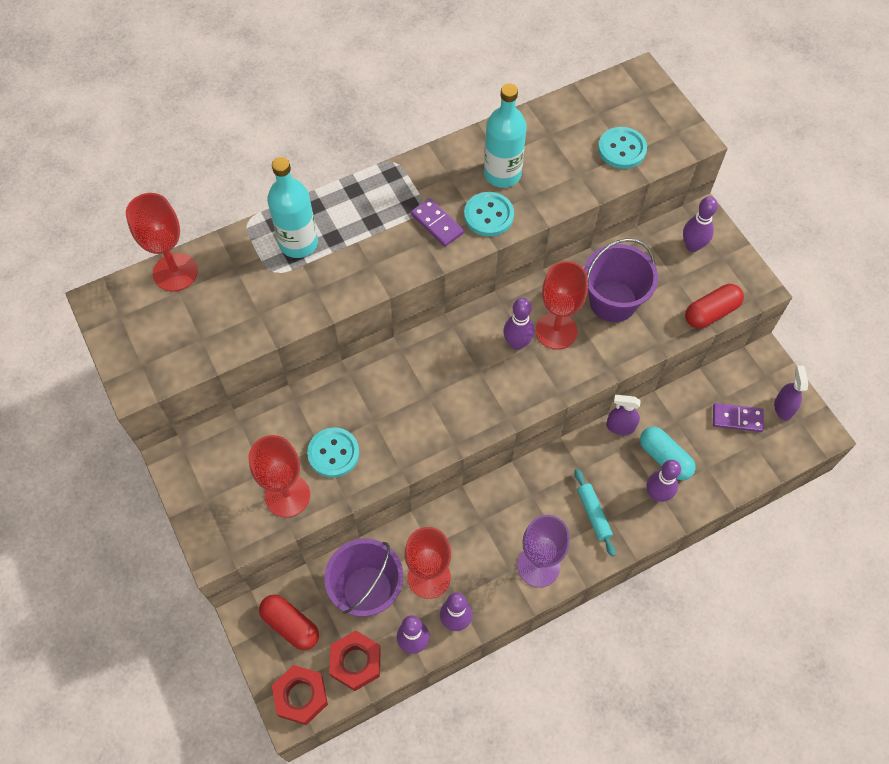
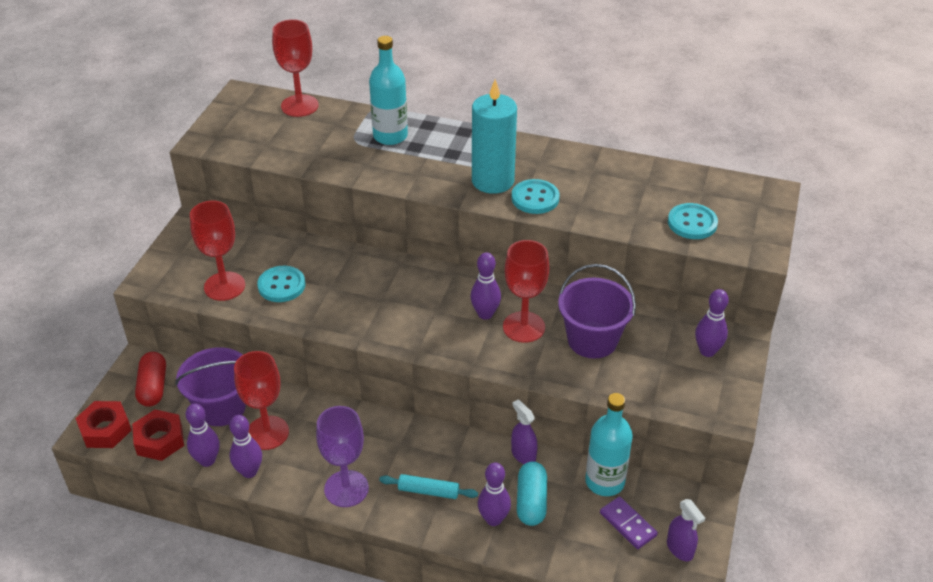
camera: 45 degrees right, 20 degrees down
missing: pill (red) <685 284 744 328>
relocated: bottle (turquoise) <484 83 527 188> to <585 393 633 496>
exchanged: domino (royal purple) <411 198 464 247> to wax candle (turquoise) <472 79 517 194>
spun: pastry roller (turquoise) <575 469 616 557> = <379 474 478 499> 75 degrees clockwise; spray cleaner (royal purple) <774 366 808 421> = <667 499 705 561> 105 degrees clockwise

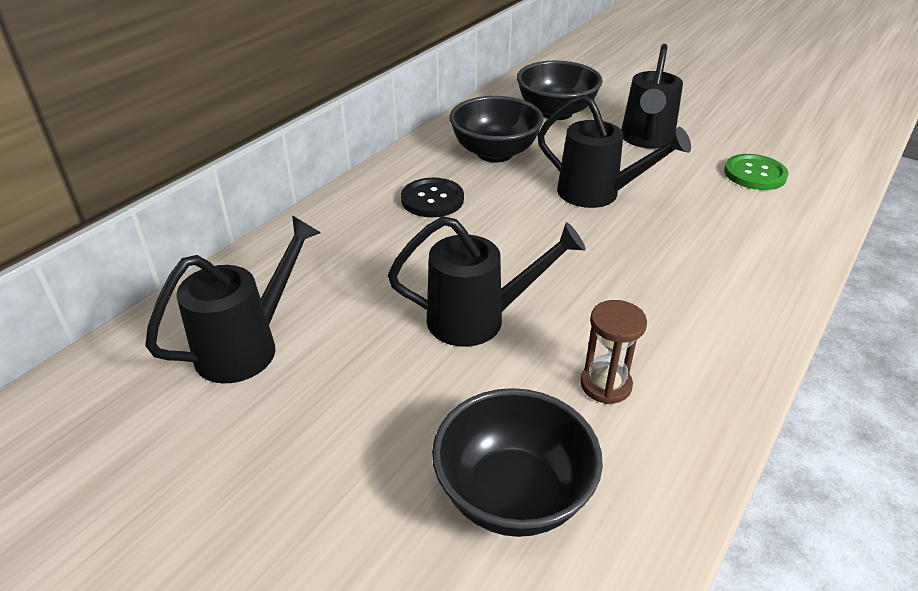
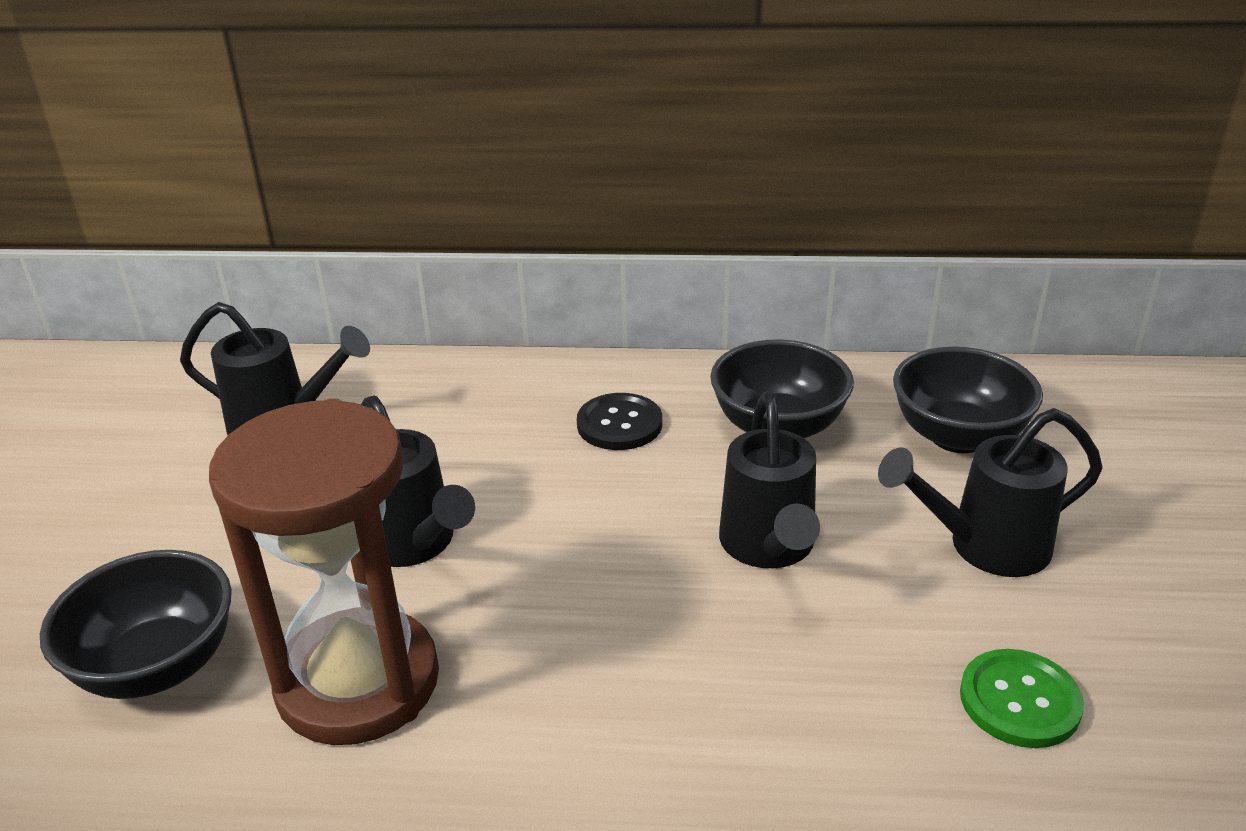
camera: 60 degrees right, 5 degrees down
size: hourglass (russet) <580 300 647 404> = <209 398 439 745> x2.43

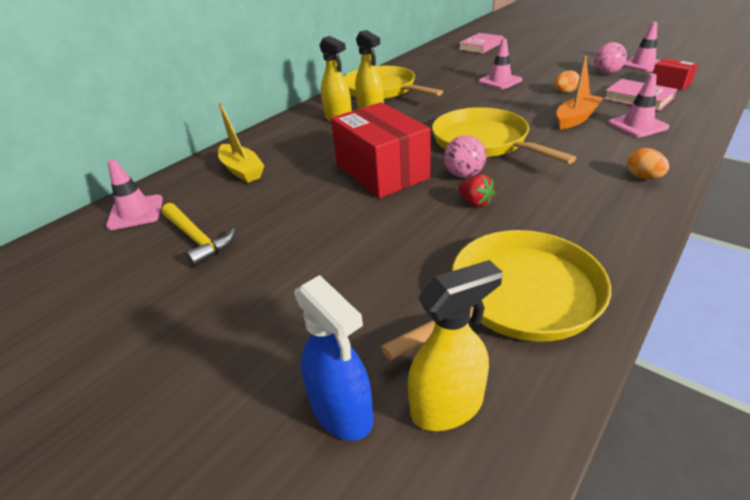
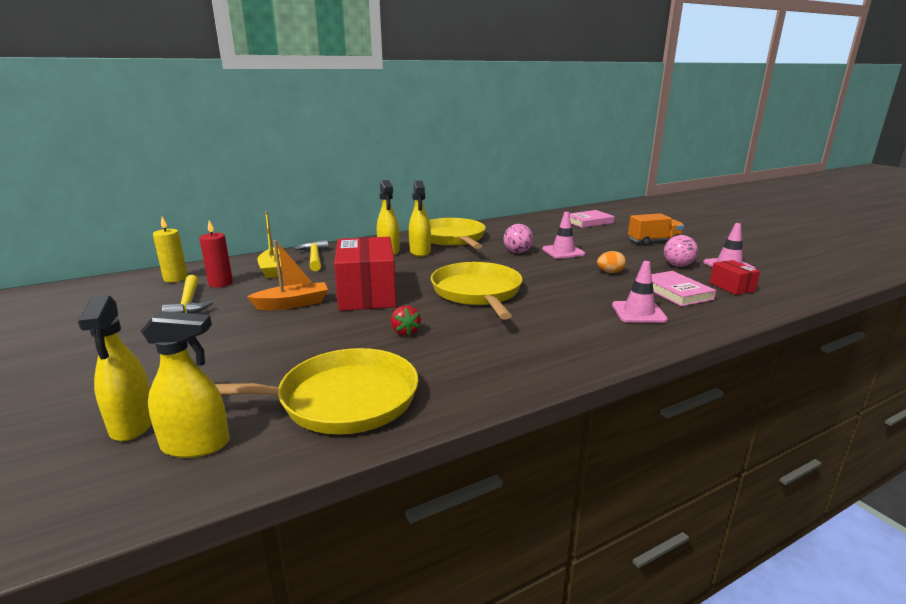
camera: 20 degrees right, 15 degrees down
missing: egg (bright orange) <627 148 669 179>
appeared: wax candle (red) <199 220 233 287>; hammer (golden) <294 240 329 271>; toy truck (bright orange) <628 213 684 246>
relocated: boat (bright orange) <556 56 603 130> to <247 240 328 310>; ball (rosy) <444 135 486 178> to <504 224 533 253>
exchanged: safety cone (rosy) <106 159 163 230> to wax candle (golden) <153 217 188 282>
colour: spray cleaner (blue) <294 275 374 440> to spray cleaner (golden) <78 295 152 441>

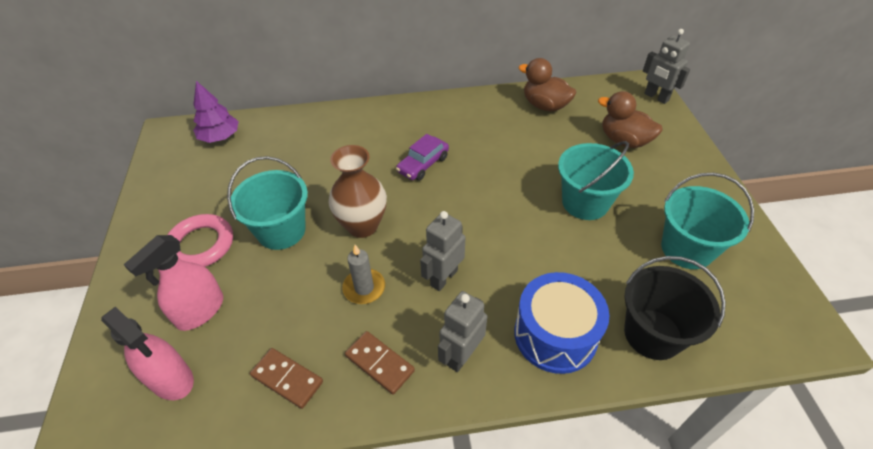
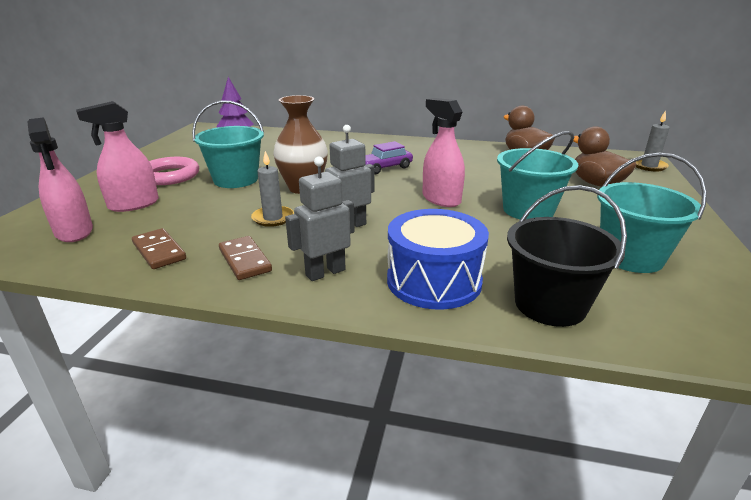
camera: 20 degrees right, 20 degrees down
appeared: spray cleaner (rosy) <422 98 465 207>
exchanged: robot (grey) <643 29 690 104> to wax candle (grey) <636 111 670 171>

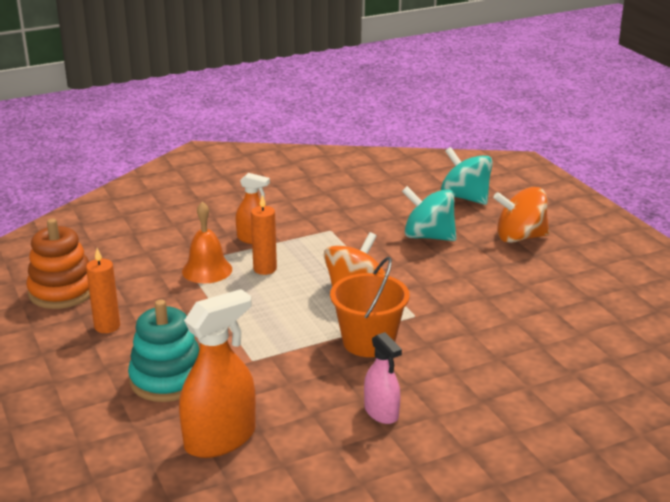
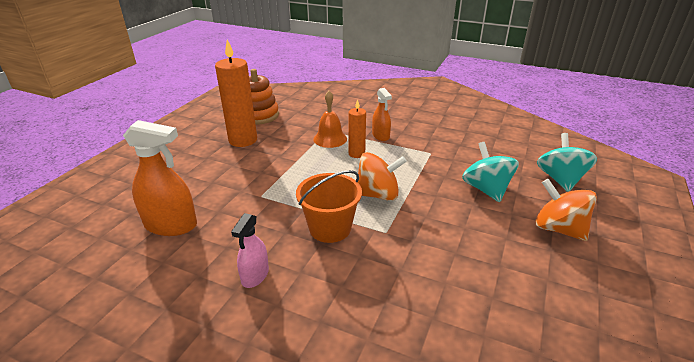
camera: 50 degrees right, 5 degrees up
missing: ring stacker (turquoise) <128 300 199 402>
size: wax candle (bright orange) <86 248 120 333> = <215 40 257 147> x1.79

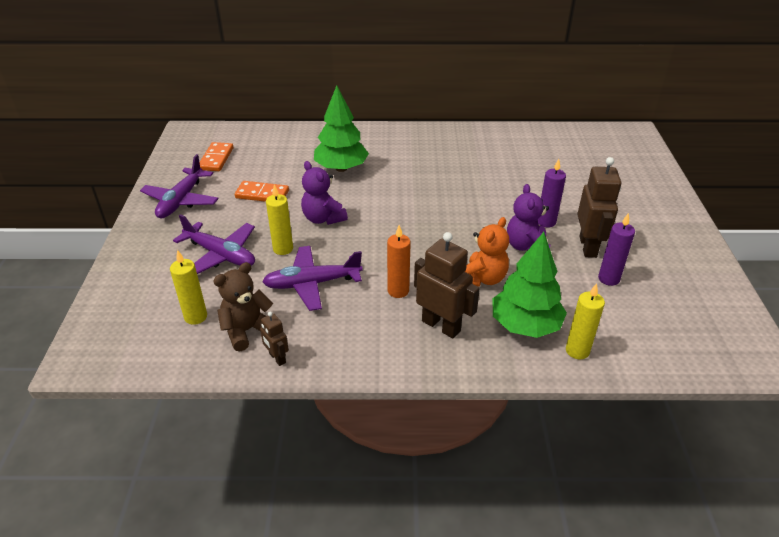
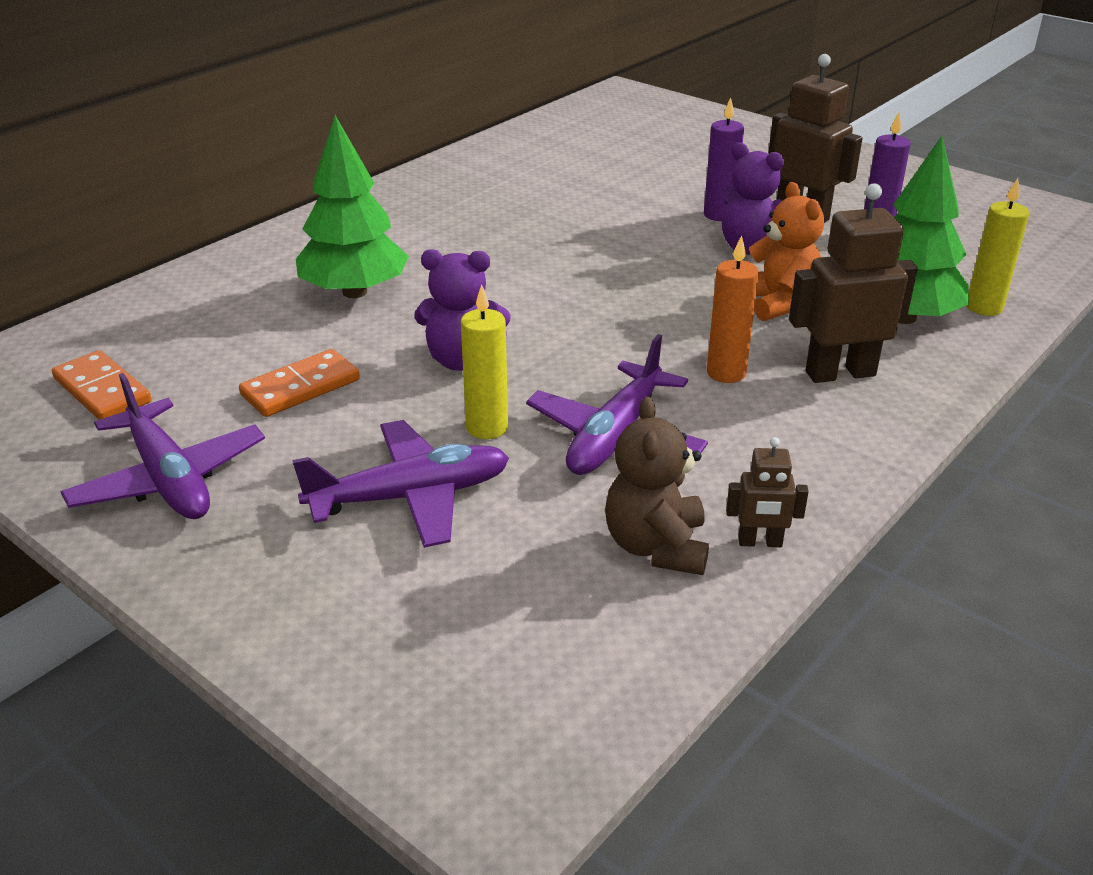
camera: 50 degrees left, 5 degrees down
missing: wax candle (golden) <170 250 207 325>

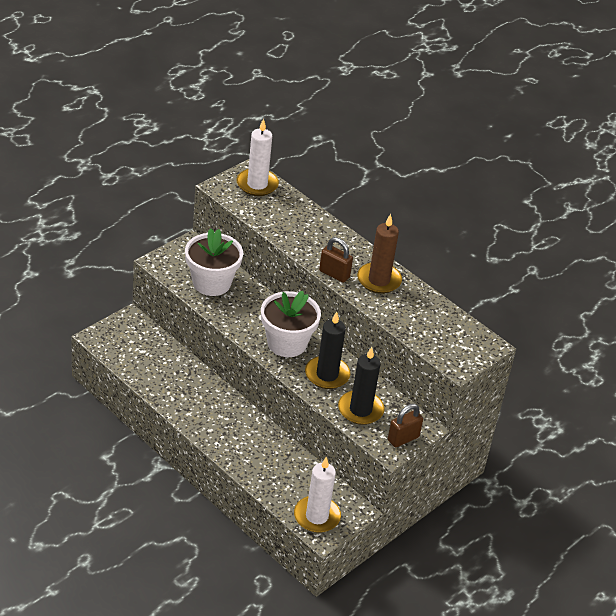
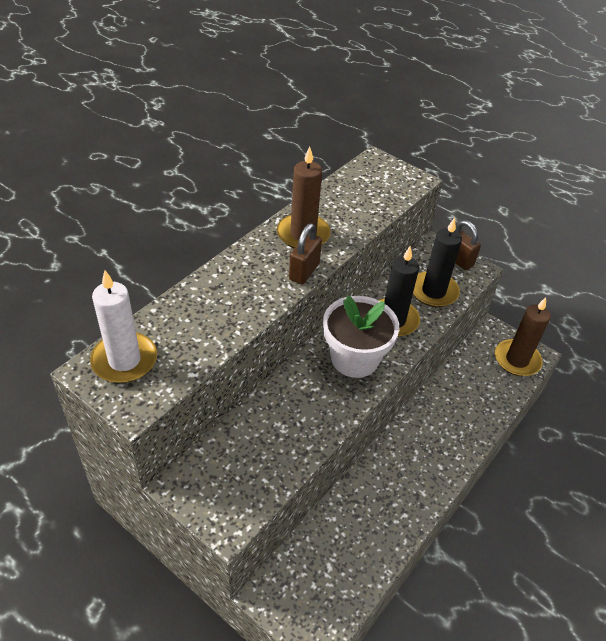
camera: 95 degrees left, 5 degrees up
missing: potted plant (snow-white) <185 228 243 296>
colour: wax candle (snow-white) <294 457 341 533> to wax candle (russet) <495 297 551 376>

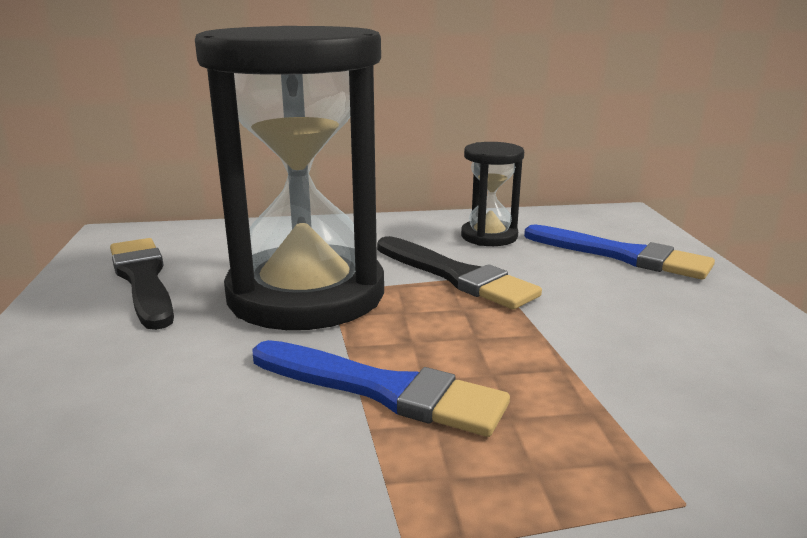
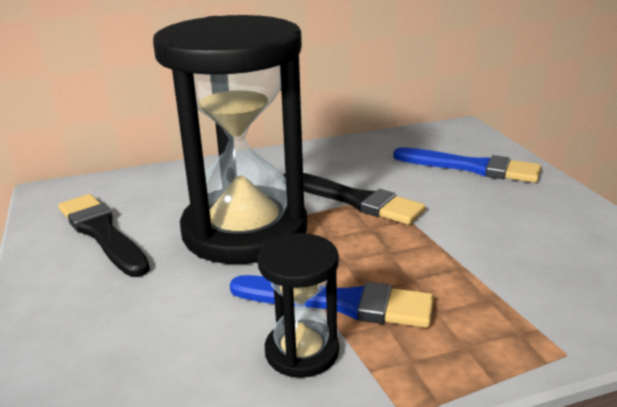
camera: 10 degrees left, 5 degrees up
relocated: hourglass (jet-black) <461 142 524 246> to <258 233 339 378>

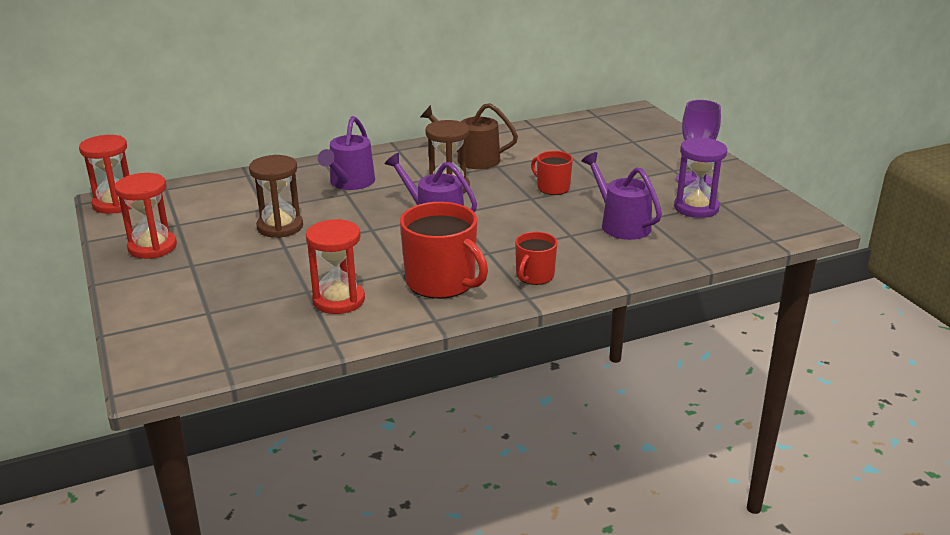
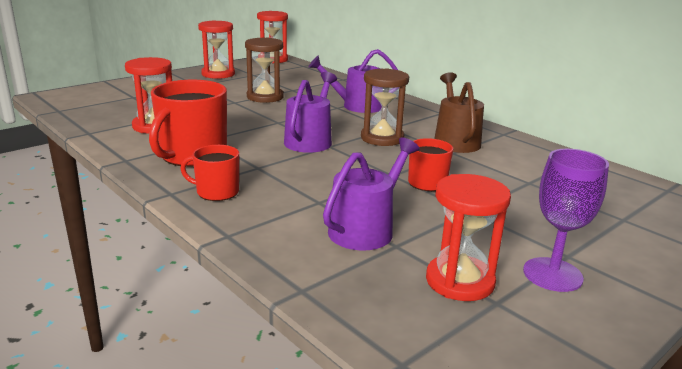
camera: 70 degrees right, 5 degrees down
colour: hourglass (royal purple) <674 138 727 218> to hourglass (red) <426 174 511 301>

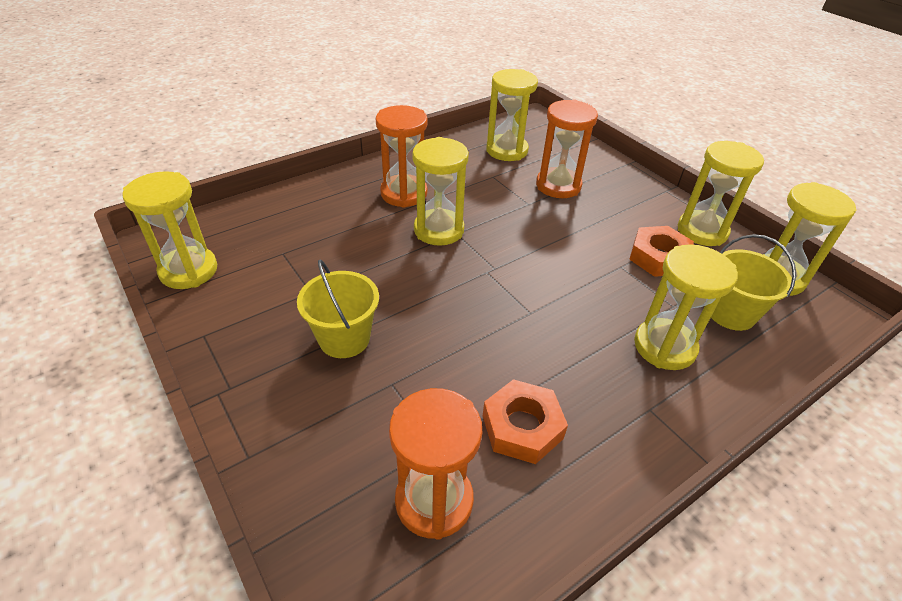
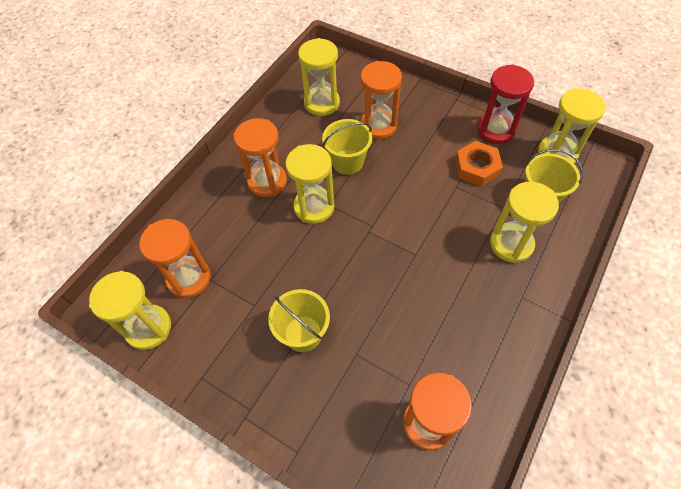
camera: 20 degrees left, 15 degrees up
missing: hex nut (bright orange) <483 379 568 464>
appeared: hourglass (bright orange) <139 219 211 298>; bucket (golden) <322 119 372 175>
colour: hourglass (golden) <678 141 764 246> to hourglass (red) <477 64 534 144>

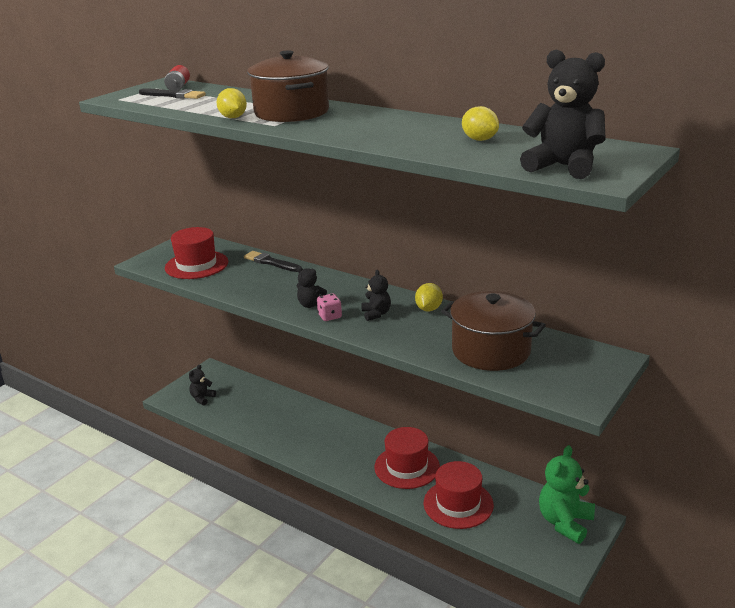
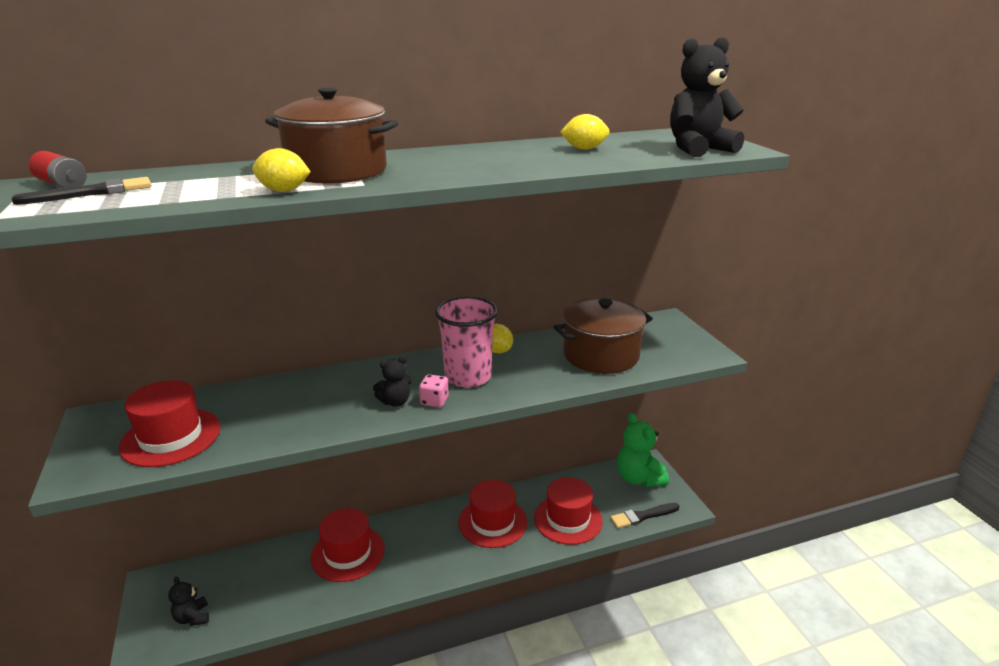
camera: 55 degrees left, 0 degrees up
appeared: tall hat (red) <310 508 385 582>
relocated: paint brush (jet-black) <244 251 299 272> to <610 503 679 528>
exchanged: teddy bear (jet-black) <362 270 391 321> to tumbler (rosy) <435 296 498 388>

